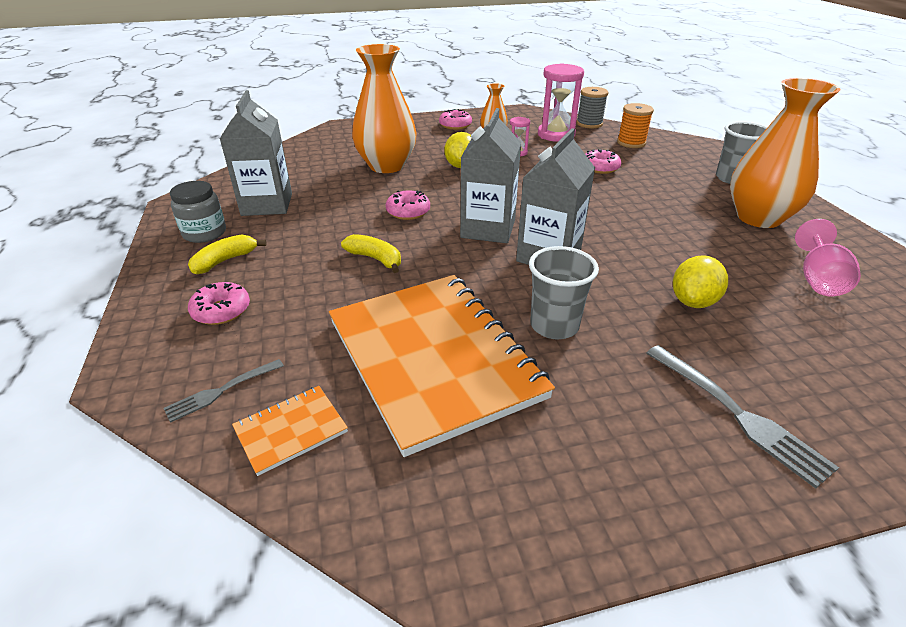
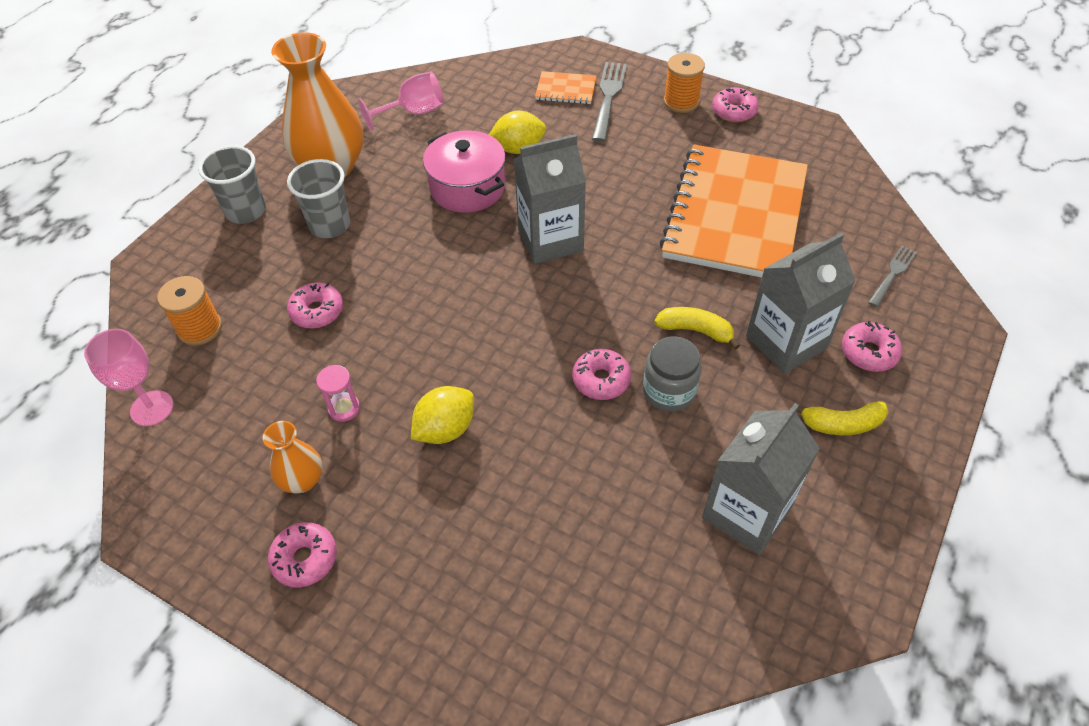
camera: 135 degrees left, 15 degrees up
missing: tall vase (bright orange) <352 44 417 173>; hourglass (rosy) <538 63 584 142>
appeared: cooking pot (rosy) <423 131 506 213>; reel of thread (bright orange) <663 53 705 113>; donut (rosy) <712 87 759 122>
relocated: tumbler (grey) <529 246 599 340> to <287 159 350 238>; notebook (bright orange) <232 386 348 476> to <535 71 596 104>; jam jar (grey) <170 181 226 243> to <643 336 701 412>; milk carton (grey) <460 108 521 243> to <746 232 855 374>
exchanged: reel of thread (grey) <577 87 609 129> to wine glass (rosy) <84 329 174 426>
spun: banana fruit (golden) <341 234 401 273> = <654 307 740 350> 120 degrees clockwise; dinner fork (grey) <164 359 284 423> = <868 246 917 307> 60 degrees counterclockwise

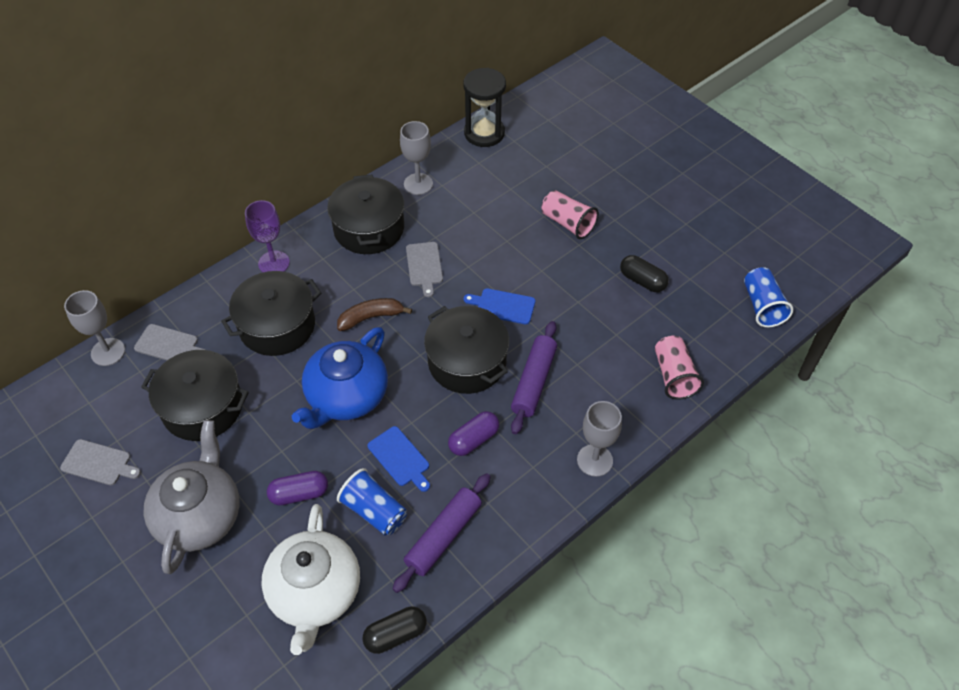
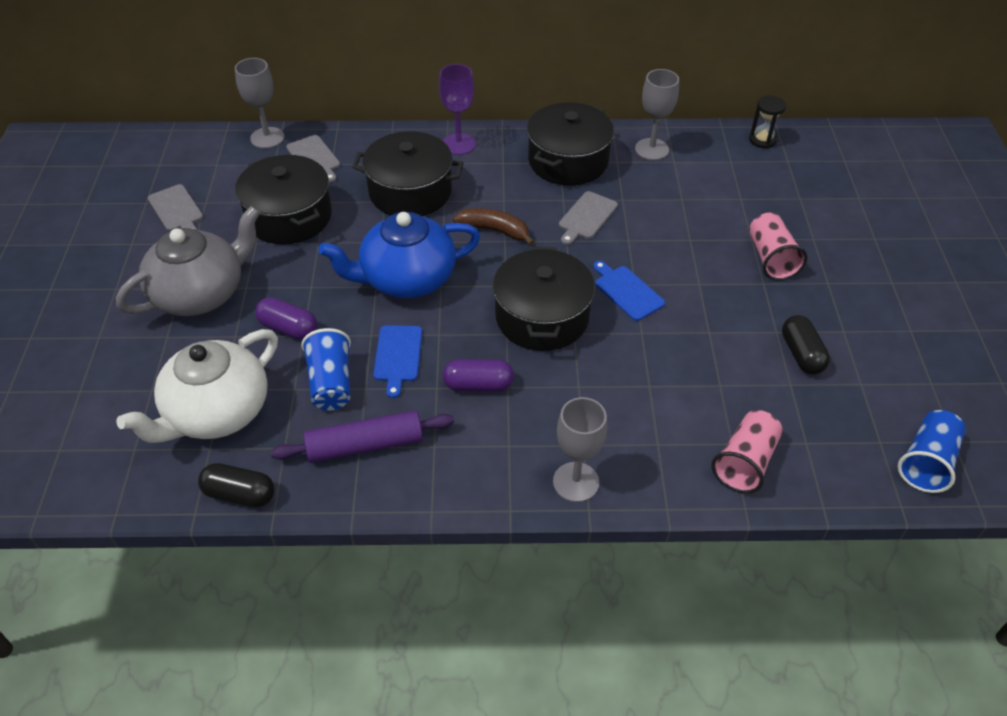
camera: 40 degrees right, 5 degrees down
missing: pastry roller (royal purple) <511 321 557 434>
size: hourglass (jet-black) <463 68 506 147> = <749 96 786 148> x0.56

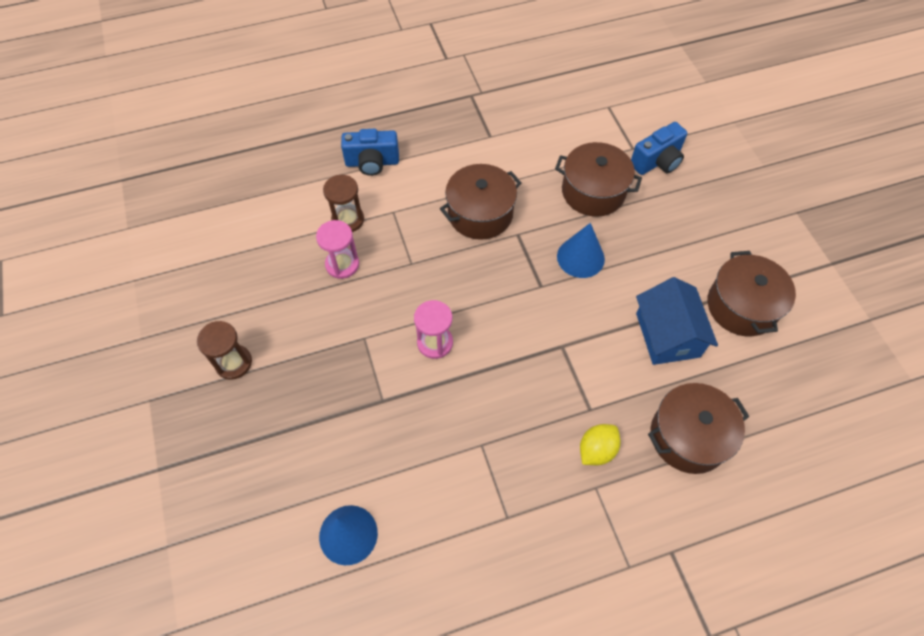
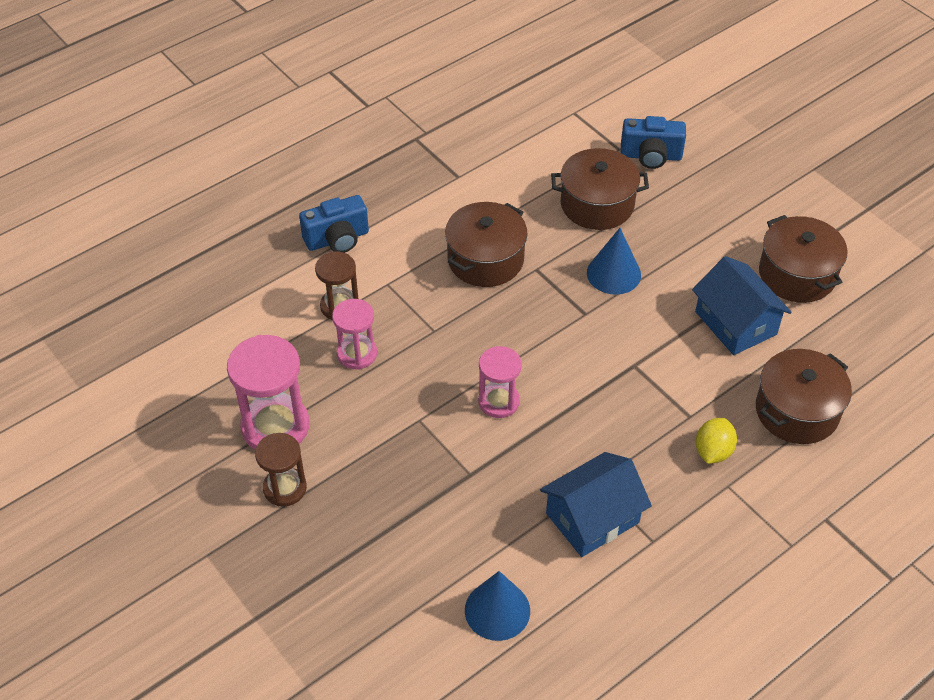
camera: 20 degrees left, 10 degrees down
appeared: hourglass (rosy) <227 335 309 450>; cottage (blue) <540 452 652 557>
spun: photo camera (blue) <631 122 687 175> = <621 116 686 169> 60 degrees clockwise

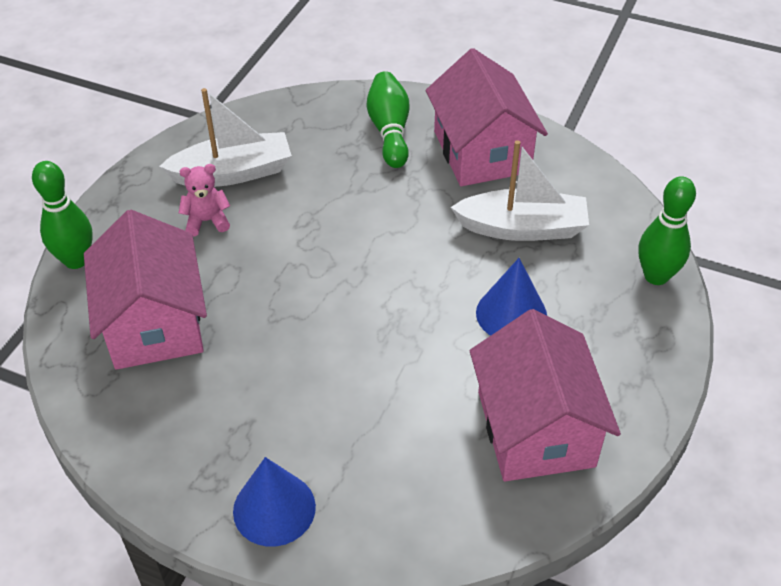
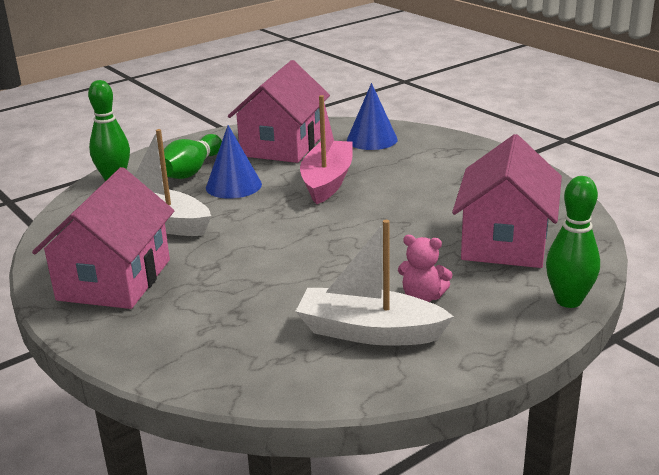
camera: 150 degrees left, 20 degrees down
appeared: boat (rosy) <300 95 353 204>
relocated: tenpin (emerald) <367 71 410 168> to <164 134 222 179>; cone shape (blue) <233 457 316 547> to <347 83 398 150>

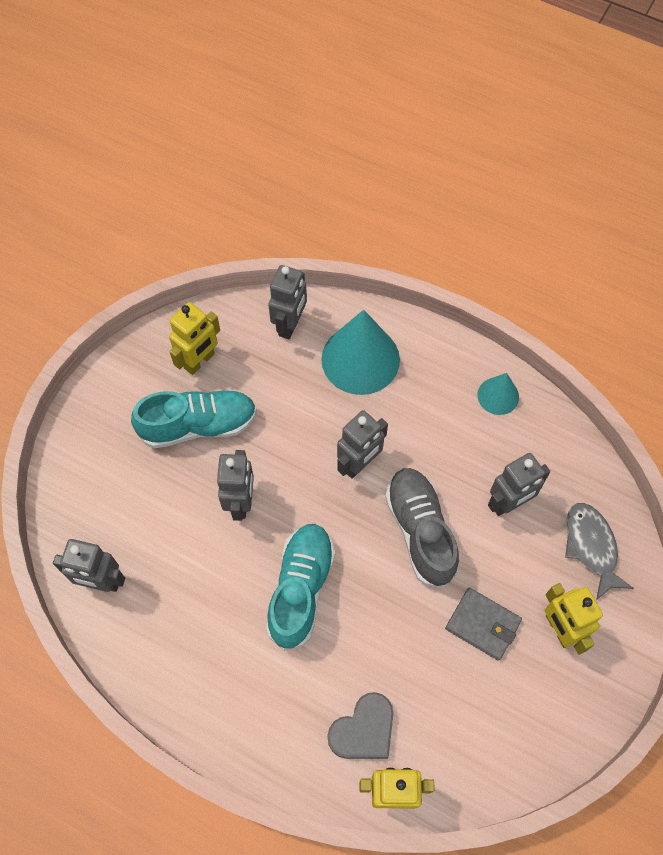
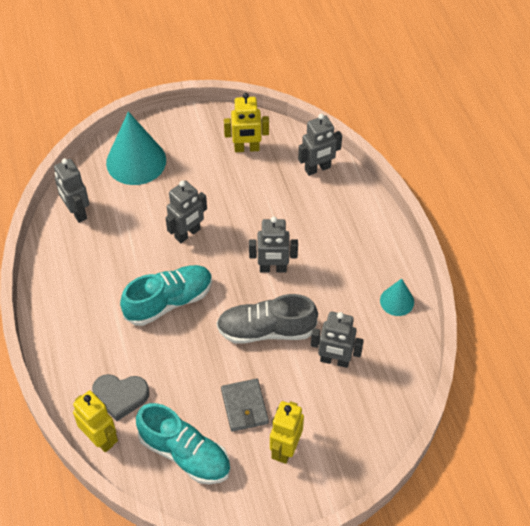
camera: 45 degrees right, 10 degrees down
missing: fish (grey) <565 503 634 600>
relocated: cone shape (turquoise) <321 310 400 395> to <106 111 166 185>; shoe (turquoise) <131 389 257 448> to <136 403 231 484>
spun: shoe (grey) <385 468 459 588> = <216 294 318 344> 120 degrees counterclockwise

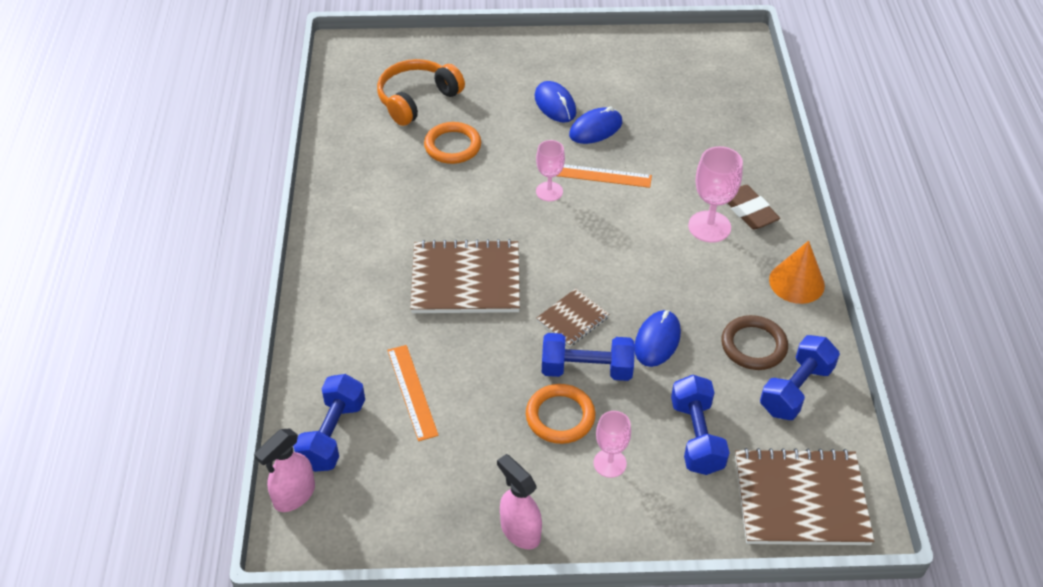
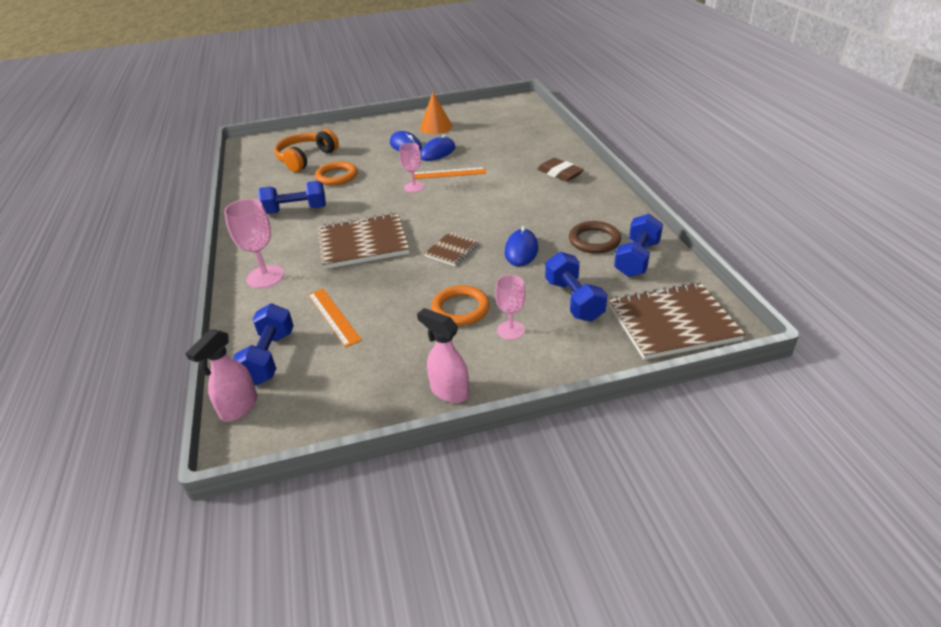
camera: 10 degrees left, 10 degrees down
relocated: wine glass (rosy) <688 146 743 243> to <224 199 284 288>; dumbbell (blue) <542 333 635 381> to <258 181 326 214>; cone shape (bright orange) <769 241 825 304> to <420 92 453 134>

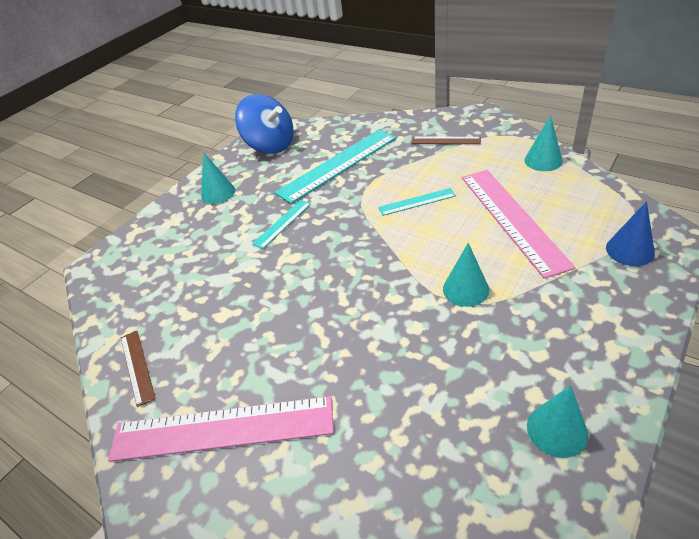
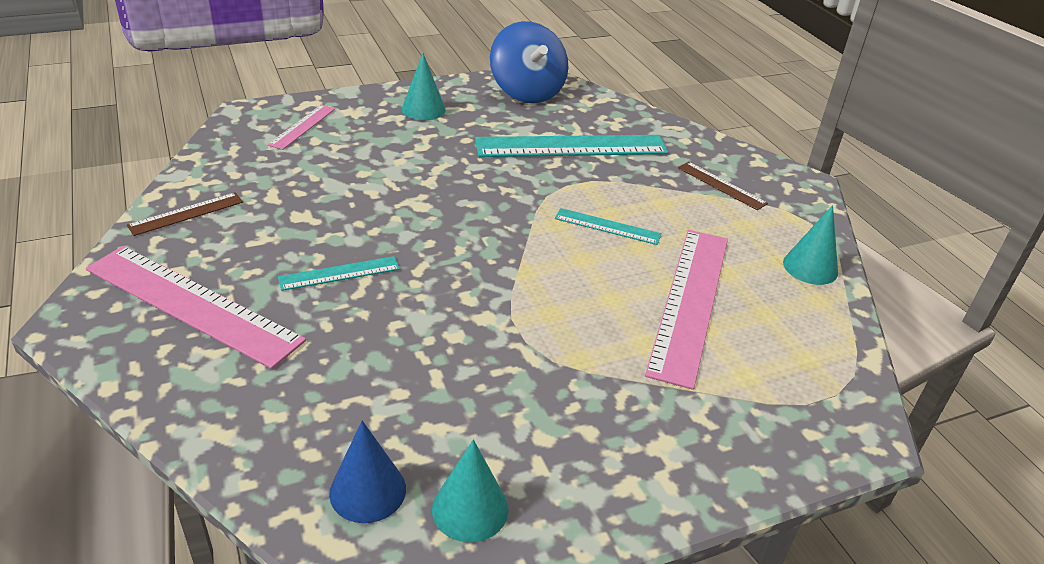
camera: 25 degrees right, 5 degrees down
missing: cone shape (turquoise) <443 243 489 307>
appeared: ruler (rosy) <268 105 335 150>
relocated: ruler (turquoise) <252 200 311 249> to <278 256 400 291>; cone shape (blue) <606 201 655 266> to <329 421 406 523>
spun: ruler (russet) <121 331 156 407> = <127 192 243 236> 45 degrees clockwise

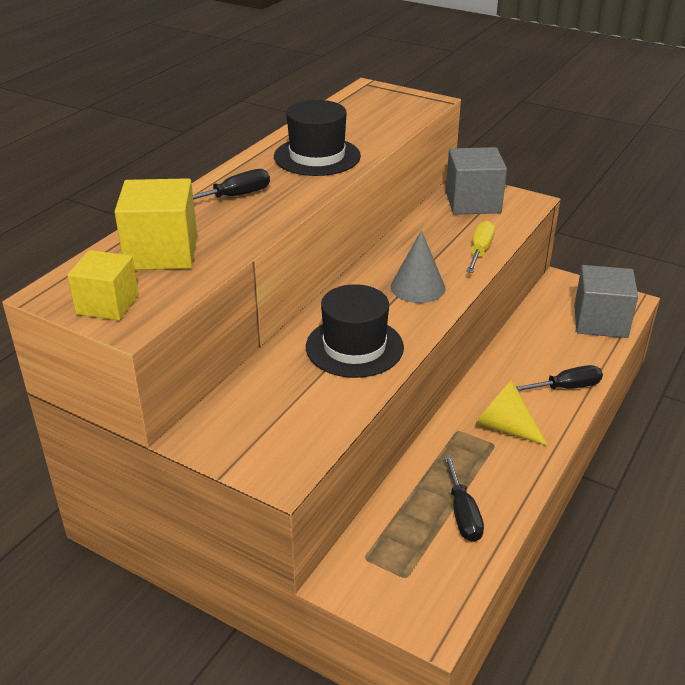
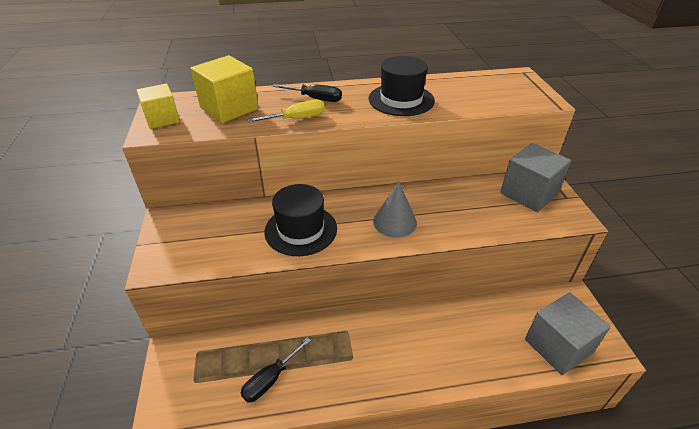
camera: 50 degrees right, 5 degrees up
missing: cone shape (golden) <475 380 548 446>; hand screwdriver (jet-black) <516 365 603 391>
relocated: hand screwdriver (golden) <466 220 495 273> to <247 100 325 122>

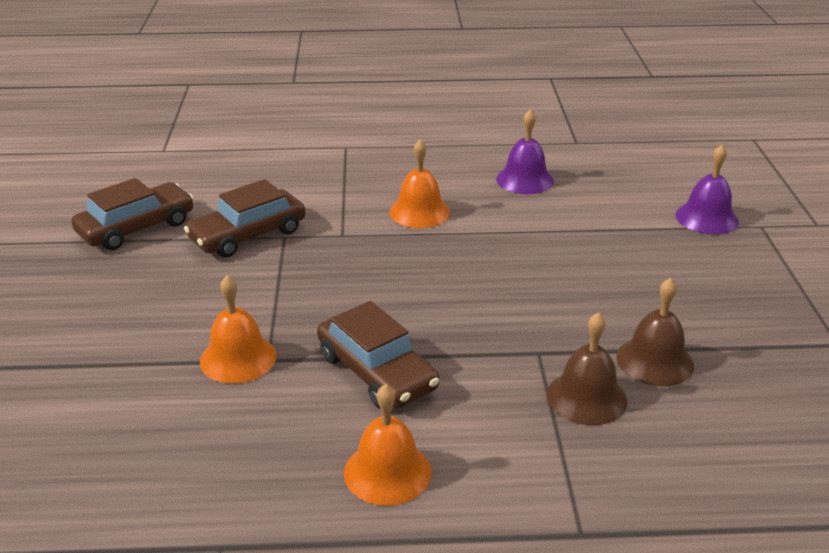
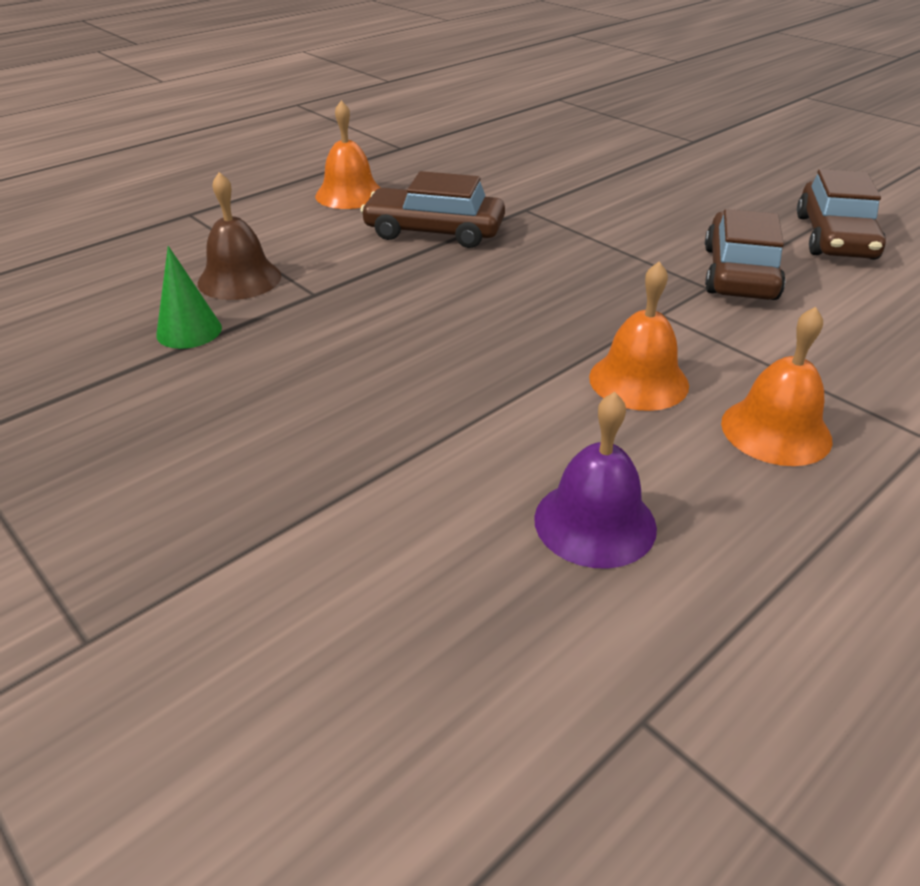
camera: 140 degrees right, 5 degrees up
missing: school bell (royal purple) <675 145 739 235>
relocated: school bell (bright orange) <200 276 276 384> to <721 307 832 466>
exchanged: school bell (russet) <616 278 694 386> to cone shape (emerald) <156 246 222 349>

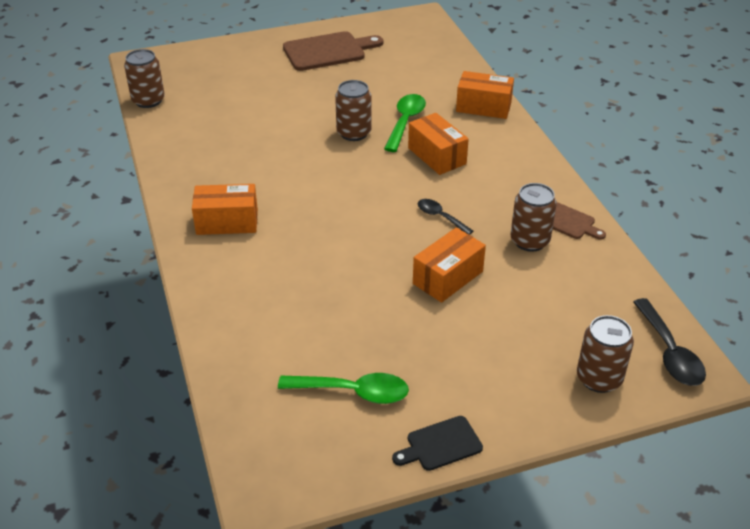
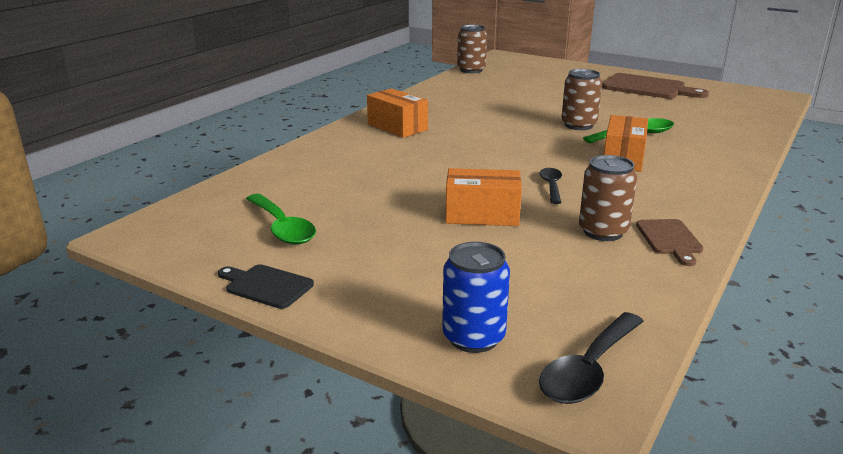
camera: 50 degrees right, 15 degrees down
missing: box (bright orange) <456 71 514 119>
colour: can (russet) <577 315 634 393> to can (blue) <442 242 510 353>

